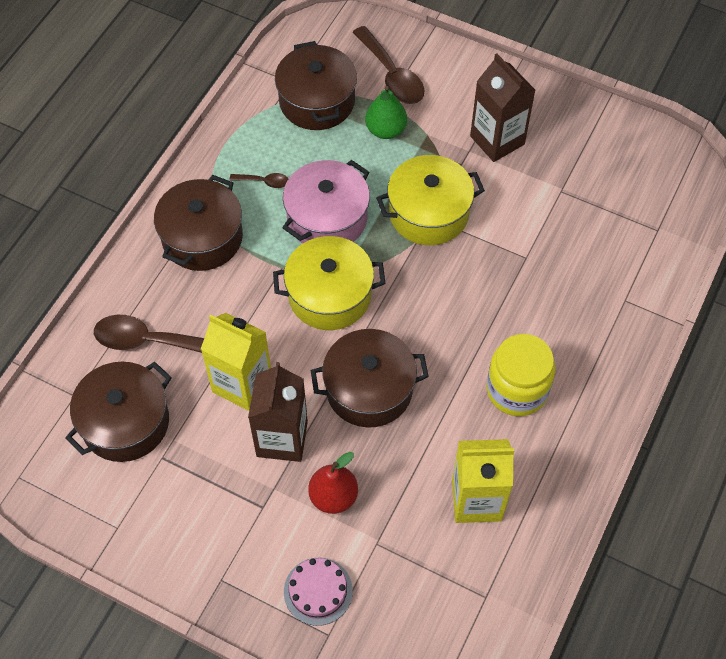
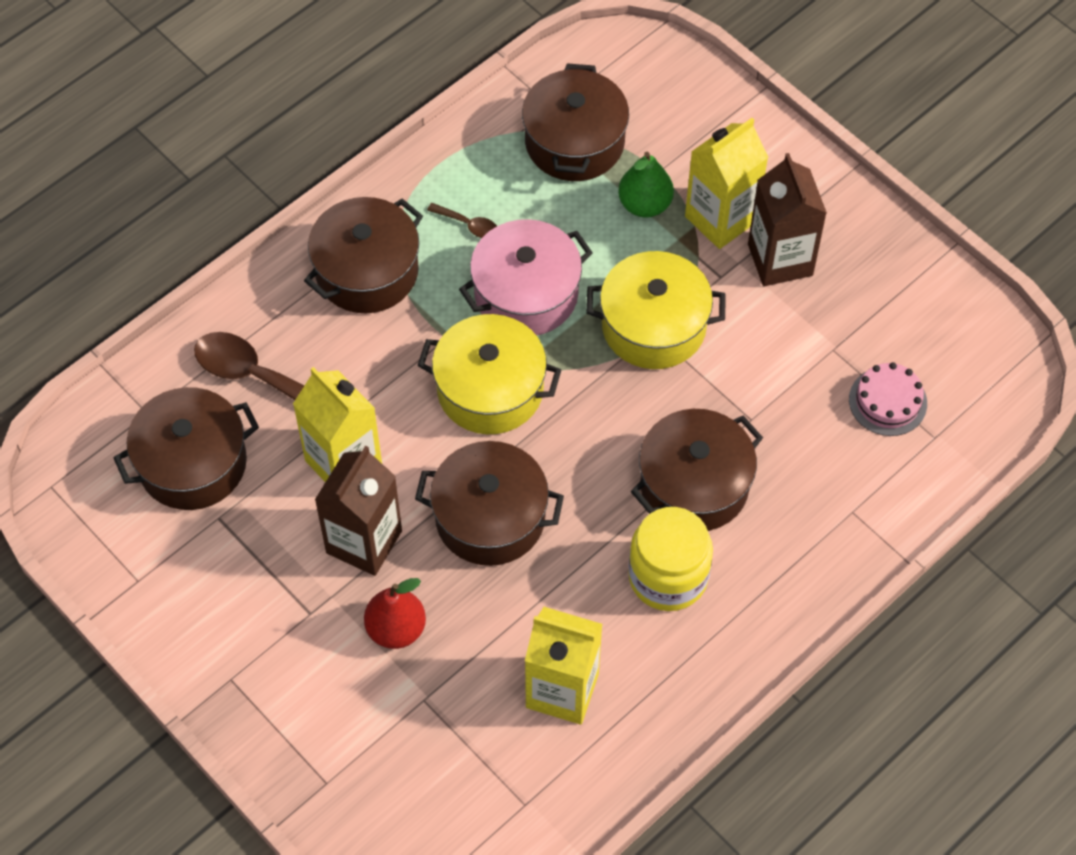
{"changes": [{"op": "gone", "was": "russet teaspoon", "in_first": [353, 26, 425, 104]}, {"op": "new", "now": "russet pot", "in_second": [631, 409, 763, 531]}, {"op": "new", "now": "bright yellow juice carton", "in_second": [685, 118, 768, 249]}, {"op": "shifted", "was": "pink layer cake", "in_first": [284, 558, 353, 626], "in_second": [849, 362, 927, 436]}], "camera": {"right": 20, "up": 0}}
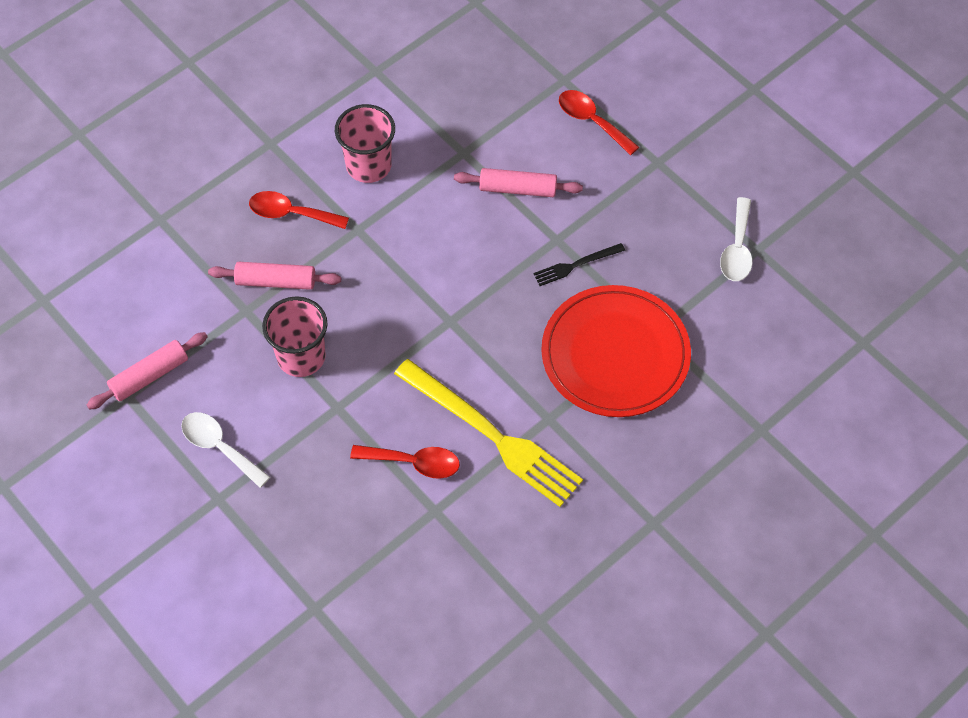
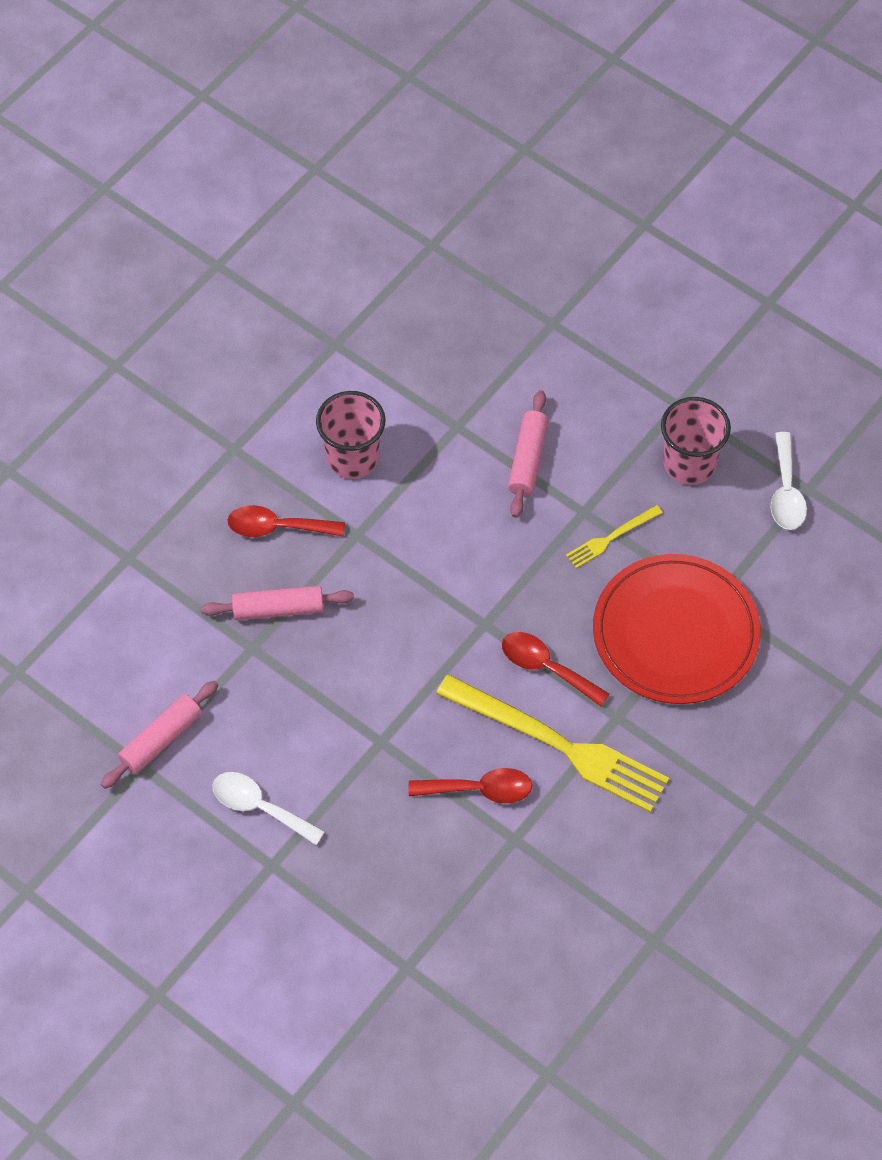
{"changes": [{"op": "shifted", "was": "pink tumbler", "in_first": [262, 296, 327, 377], "in_second": [661, 397, 731, 485]}, {"op": "shifted", "was": "crimson teaspoon", "in_first": [559, 90, 639, 155], "in_second": [502, 632, 610, 706]}, {"op": "repainted", "was": "ebony table fork", "now": "bright yellow table fork", "in_first": [533, 243, 625, 286], "in_second": [566, 505, 663, 568]}, {"op": "rotated", "was": "pink pastry roller", "in_first": [454, 168, 583, 197], "in_second": [508, 390, 548, 518], "clockwise": -75}], "camera": {"right": -10, "up": 0}}
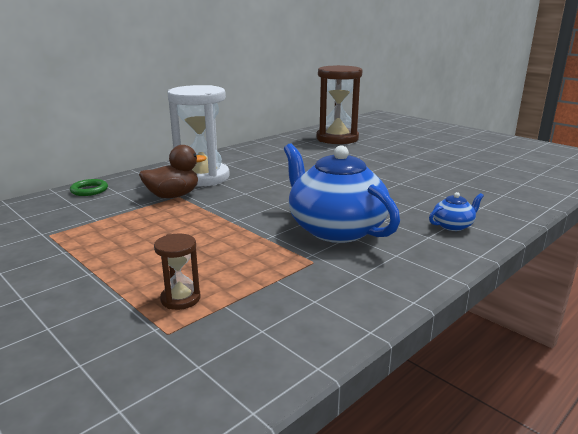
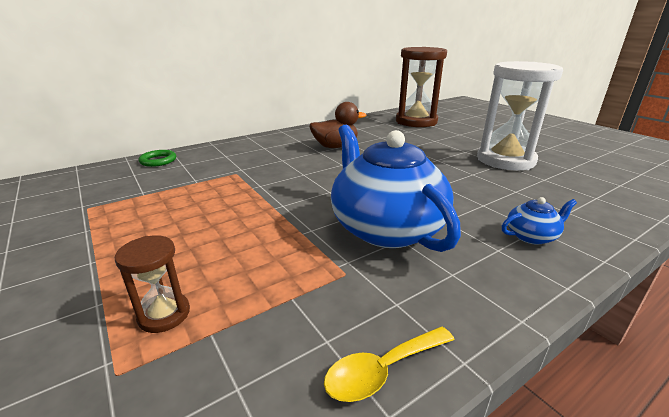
{"changes": [{"op": "new", "now": "bright yellow teaspoon", "in_second": [324, 327, 455, 402]}, {"op": "shifted", "was": "russet rubber duck", "in_first": [139, 145, 206, 198], "in_second": [309, 102, 366, 148]}, {"op": "shifted", "was": "white sandglass", "in_first": [167, 85, 230, 187], "in_second": [477, 61, 563, 170]}], "camera": {"right": 10, "up": 5}}
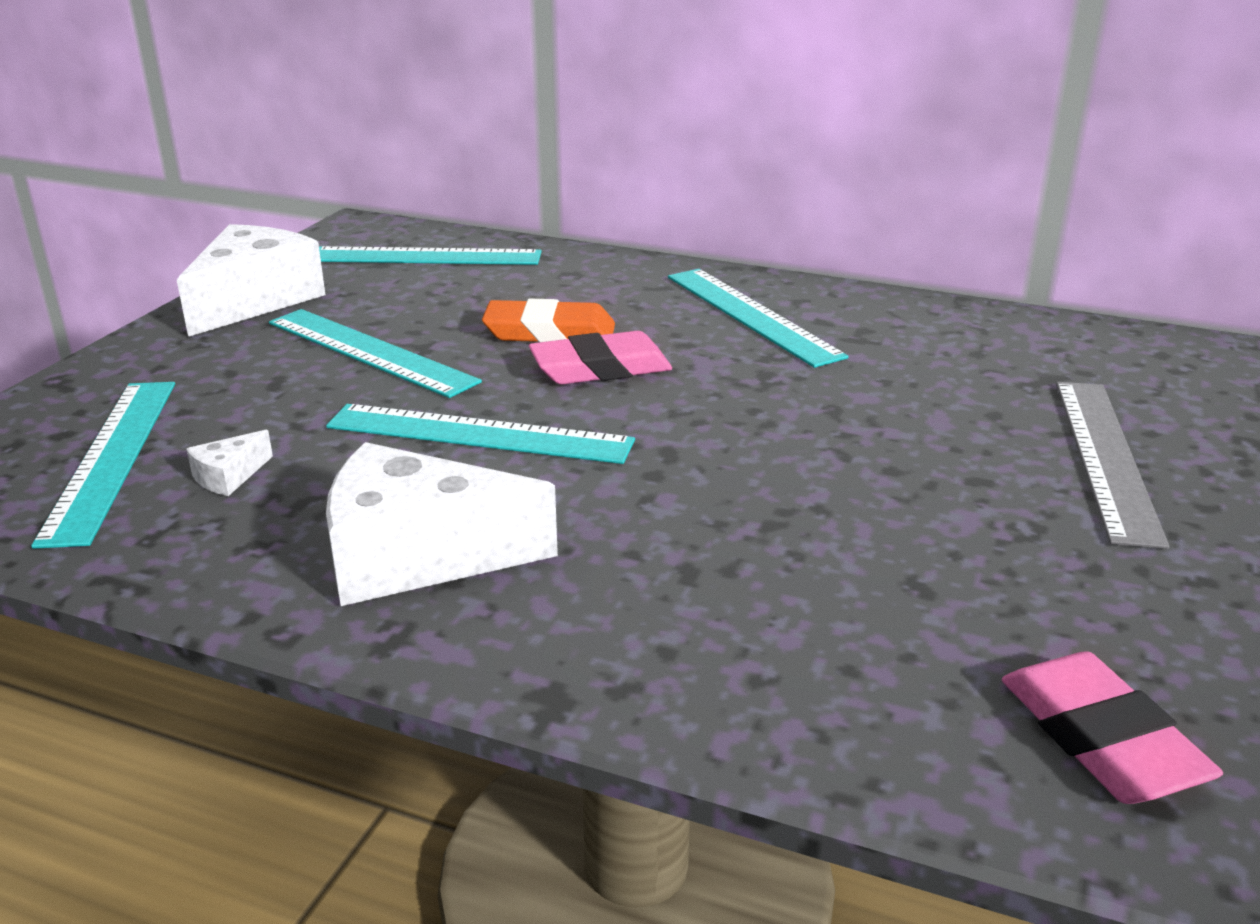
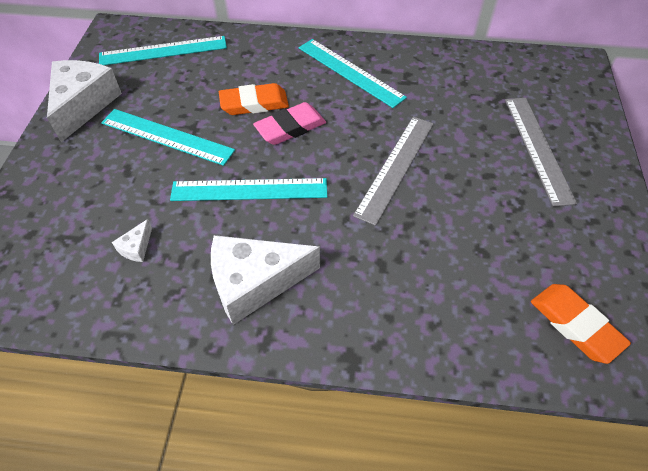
{"changes": [{"op": "gone", "was": "turquoise ruler", "in_first": [31, 382, 175, 549]}, {"op": "new", "now": "grey ruler", "in_second": [353, 117, 434, 226]}, {"op": "repainted", "was": "pink gum eraser", "now": "orange-coloured gum eraser", "in_first": [1002, 651, 1223, 804], "in_second": [531, 284, 631, 364]}], "camera": {"right": -15, "up": 25}}
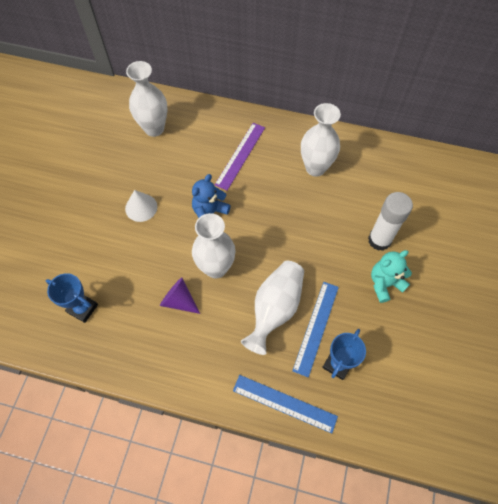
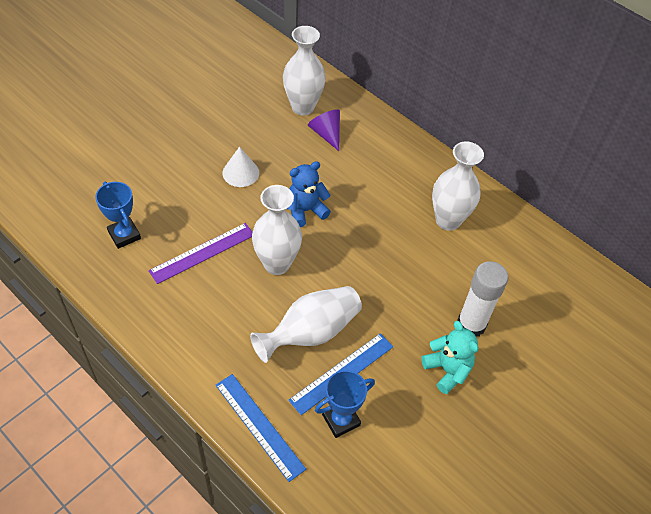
{"changes": [{"op": "shifted", "was": "violet solid cone", "in_first": [160, 278, 200, 314], "in_second": [308, 109, 340, 151]}, {"op": "shifted", "was": "violet ruler", "in_first": [215, 123, 265, 191], "in_second": [149, 223, 252, 284]}, {"op": "rotated", "was": "turquoise teddy", "in_first": [371, 250, 412, 303], "in_second": [421, 321, 478, 394], "clockwise": 60}], "camera": {"right": 25, "up": -10}}
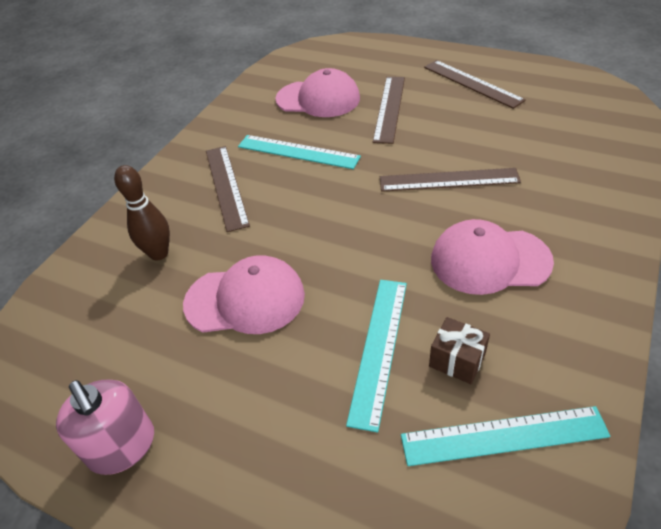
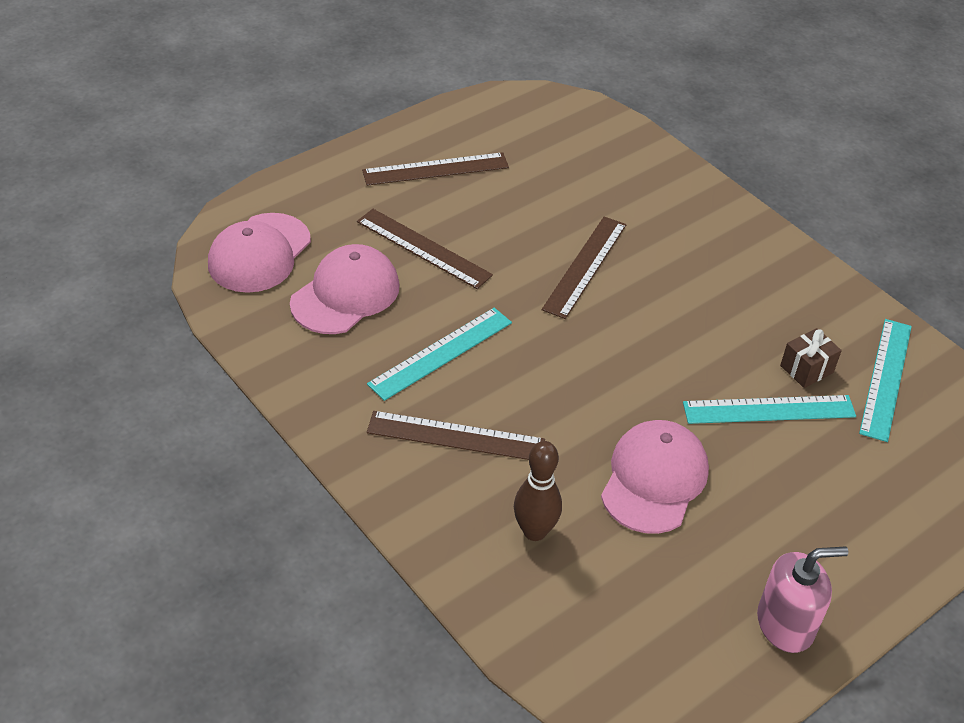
{"changes": [{"op": "shifted", "was": "pink cap", "in_first": [431, 219, 554, 295], "in_second": [208, 213, 311, 293]}, {"op": "rotated", "was": "turquoise ruler", "in_first": [346, 280, 407, 432], "in_second": [683, 395, 856, 424], "clockwise": -45}], "camera": {"right": -70, "up": 0}}
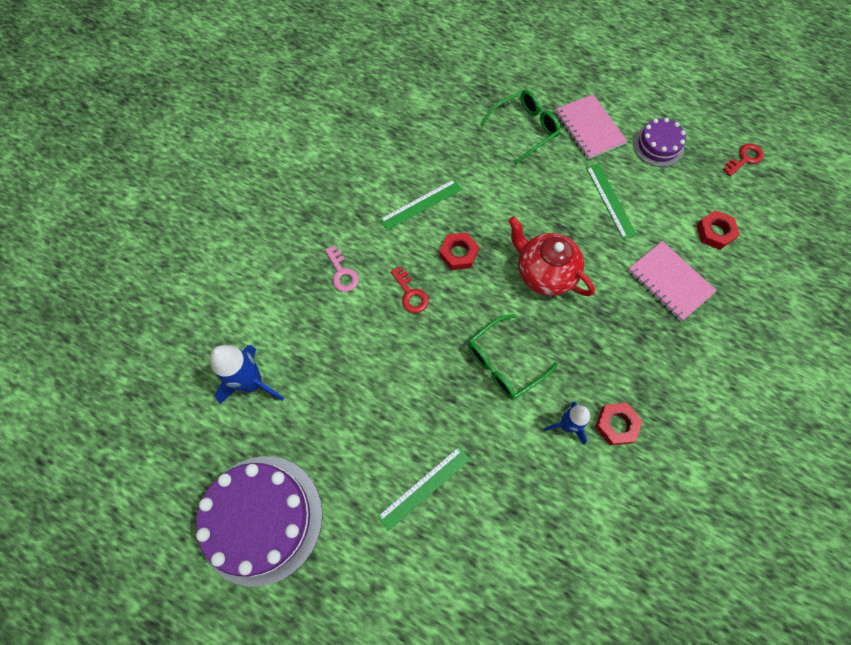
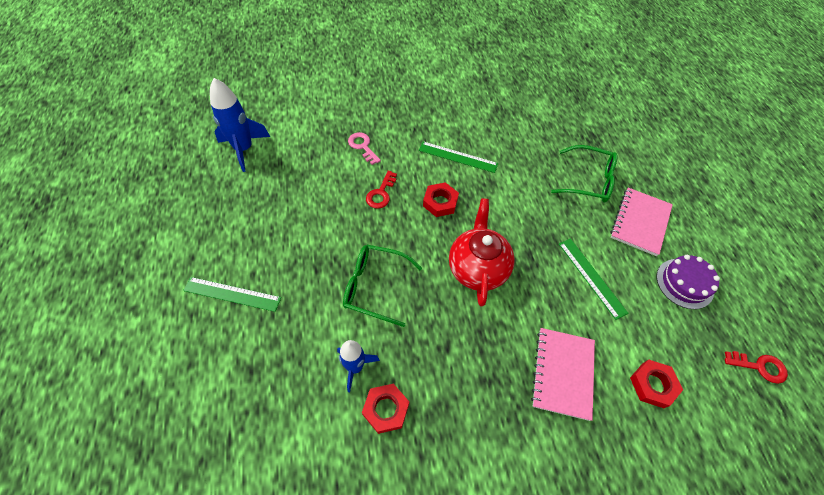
{"changes": [{"op": "gone", "was": "violet layer cake", "in_first": [196, 456, 323, 587]}, {"op": "rotated", "was": "pink door key", "in_first": [325, 245, 359, 292], "in_second": [348, 132, 381, 165], "clockwise": 120}, {"op": "rotated", "was": "emerald ruler", "in_first": [586, 163, 637, 239], "in_second": [559, 238, 628, 320], "clockwise": -60}], "camera": {"right": 50, "up": -10}}
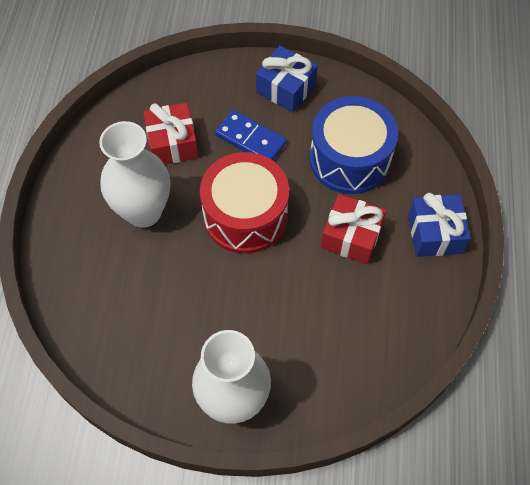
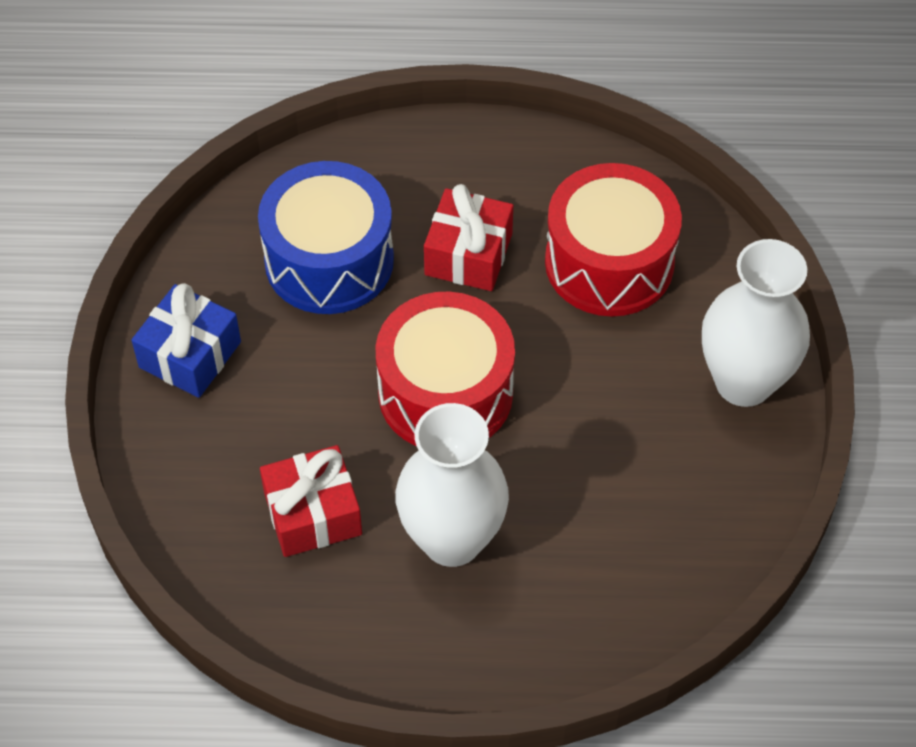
{"changes": [{"op": "gone", "was": "royal blue domino", "in_first": [215, 110, 287, 160]}, {"op": "gone", "was": "royal blue wrapped gift", "in_first": [408, 193, 470, 257]}, {"op": "new", "now": "crimson snare drum", "in_second": [545, 163, 682, 317]}], "camera": {"right": -95, "up": -5}}
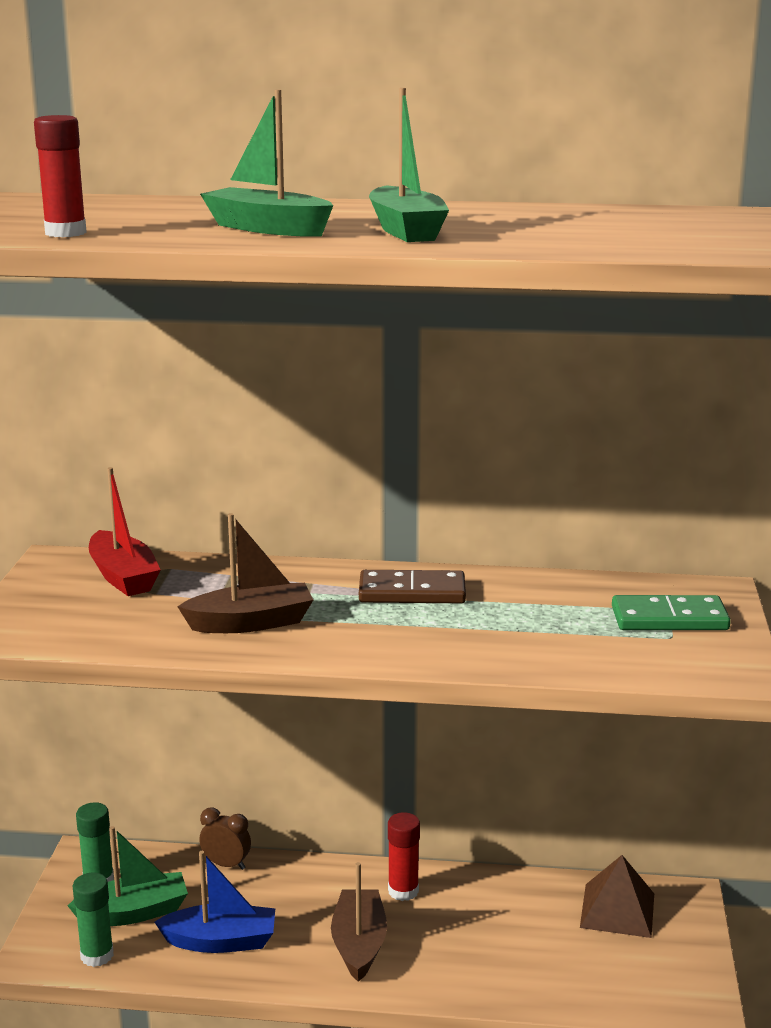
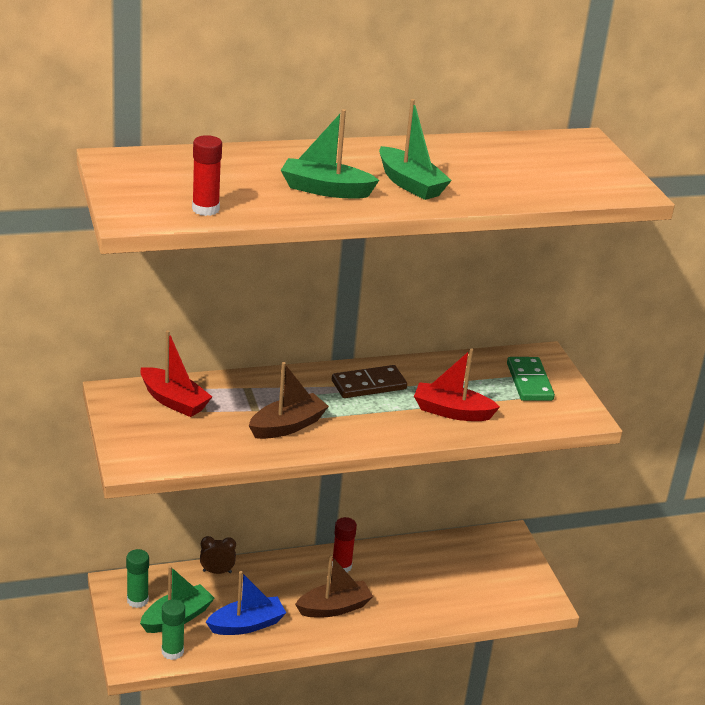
{"changes": [{"op": "gone", "was": "russet pyramid shape", "in_first": [580, 855, 654, 938]}, {"op": "new", "now": "crimson toy boat", "in_second": [414, 348, 500, 421]}, {"op": "rotated", "was": "russet toy boat", "in_first": [331, 862, 387, 982], "in_second": [295, 555, 373, 617], "clockwise": 90}, {"op": "rotated", "was": "emerald domino", "in_first": [612, 595, 731, 630], "in_second": [507, 357, 555, 401], "clockwise": -75}], "camera": {"right": -25, "up": 10}}
